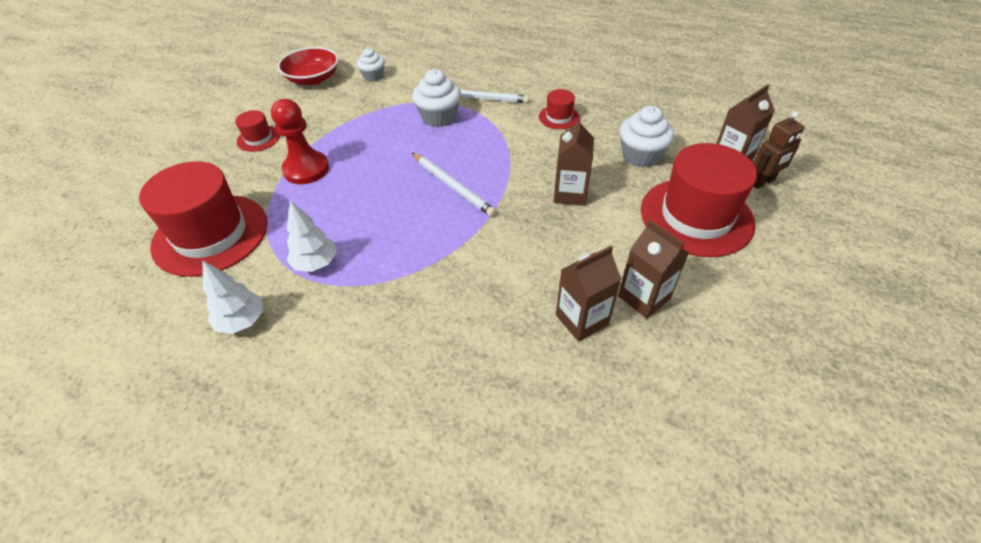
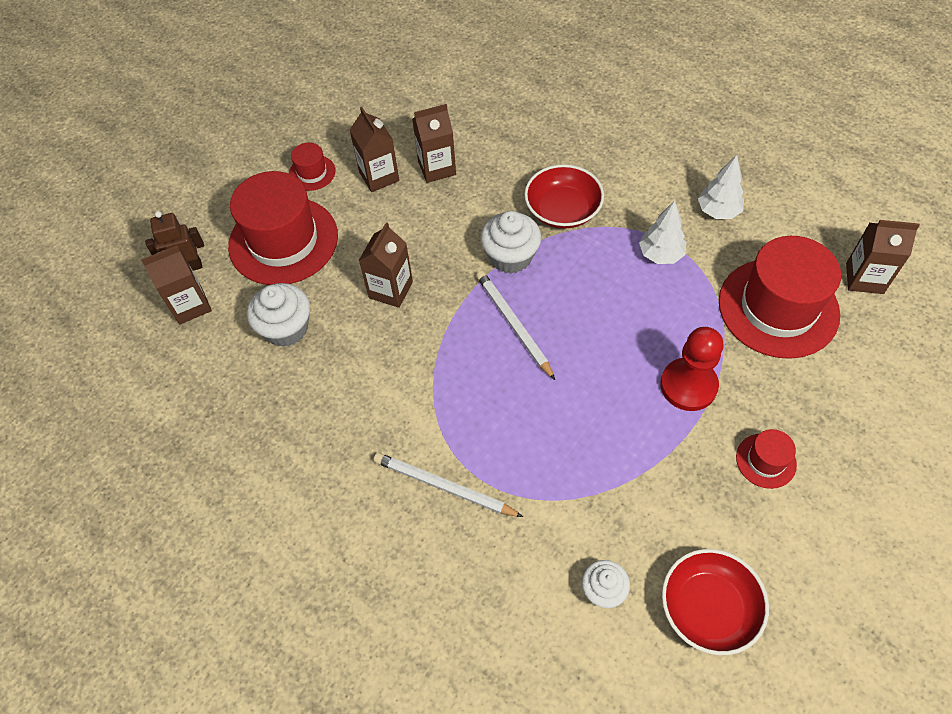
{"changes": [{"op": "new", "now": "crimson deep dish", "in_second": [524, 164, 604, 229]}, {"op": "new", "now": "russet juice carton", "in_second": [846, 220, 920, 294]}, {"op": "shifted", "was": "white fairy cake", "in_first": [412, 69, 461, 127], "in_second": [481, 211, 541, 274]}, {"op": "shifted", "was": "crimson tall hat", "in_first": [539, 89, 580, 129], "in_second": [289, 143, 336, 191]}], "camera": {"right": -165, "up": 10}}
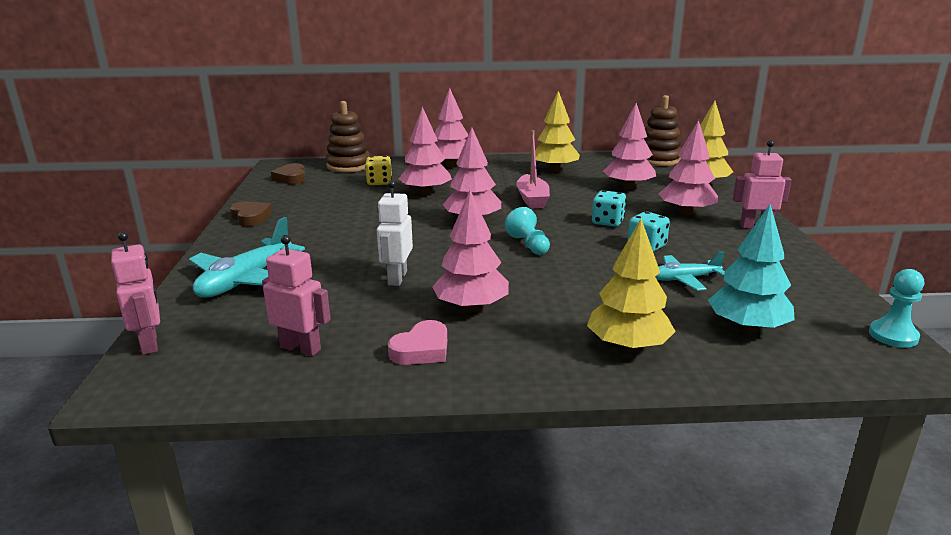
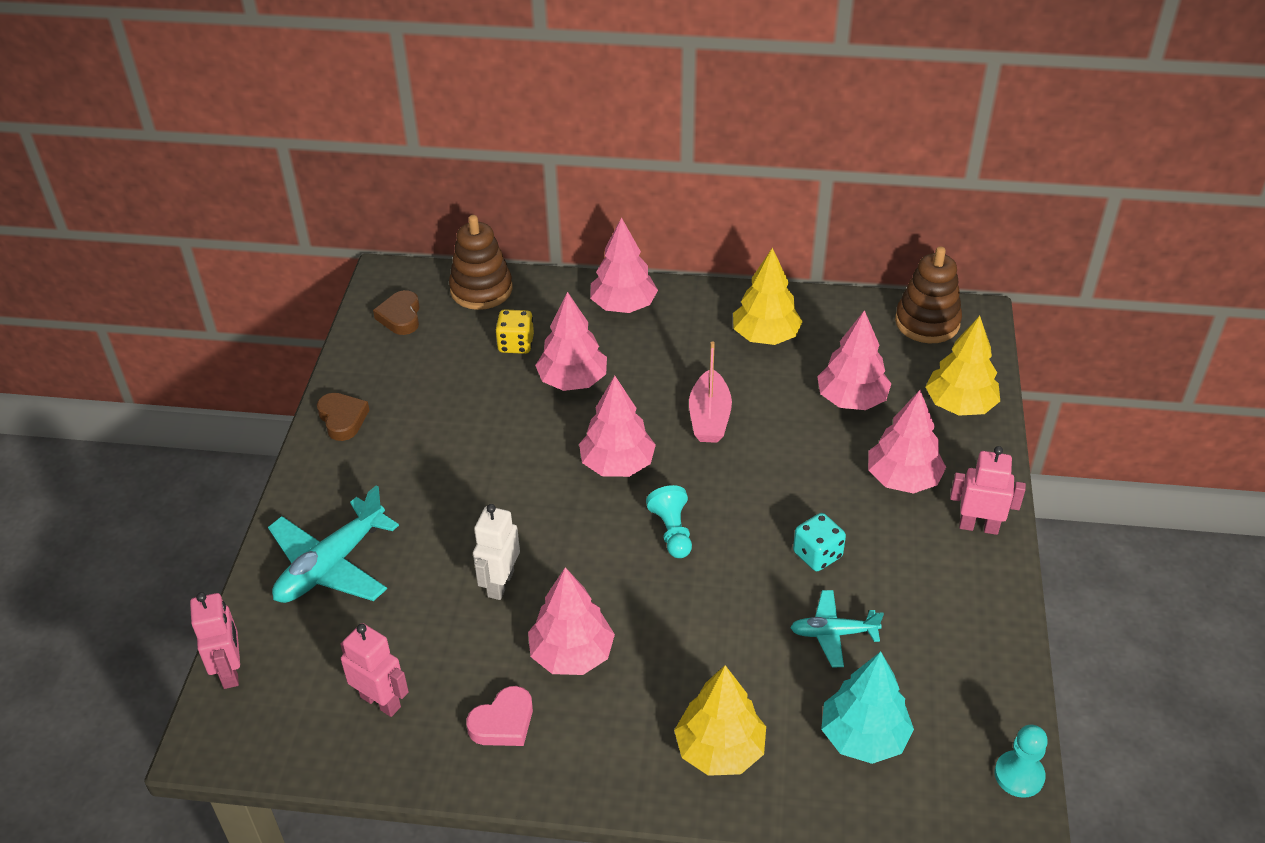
{"changes": [{"op": "gone", "was": "turquoise die", "in_first": [592, 190, 626, 227]}], "camera": {"right": 10, "up": 20}}
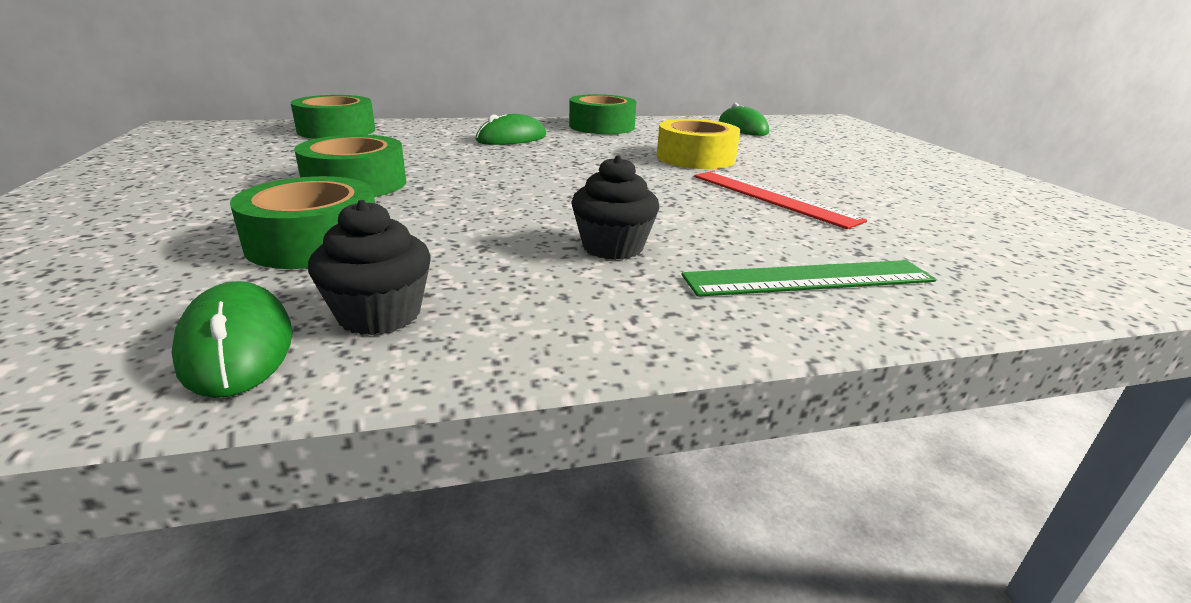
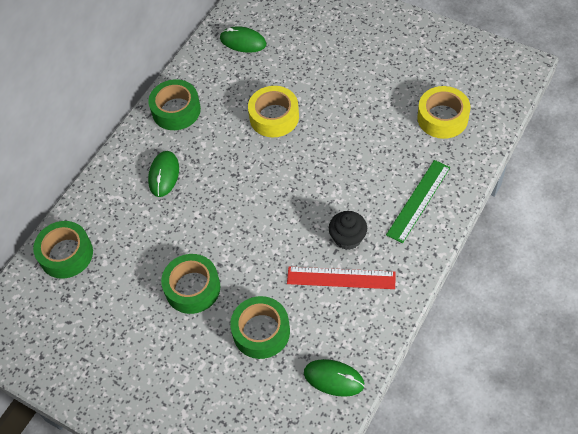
{"changes": [{"op": "gone", "was": "ebony fairy cake", "in_first": [308, 200, 431, 335]}, {"op": "new", "now": "bright yellow tape", "in_second": [417, 86, 471, 139]}, {"op": "shifted", "was": "crimson ruler", "in_first": [694, 171, 867, 229], "in_second": [287, 267, 396, 289]}], "camera": {"right": -40, "up": 30}}
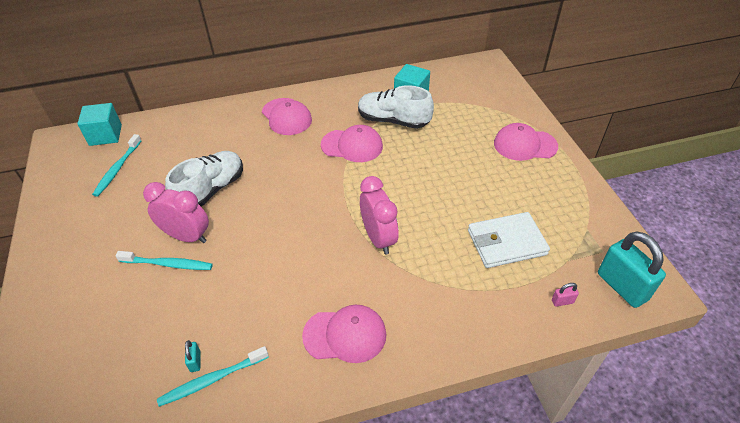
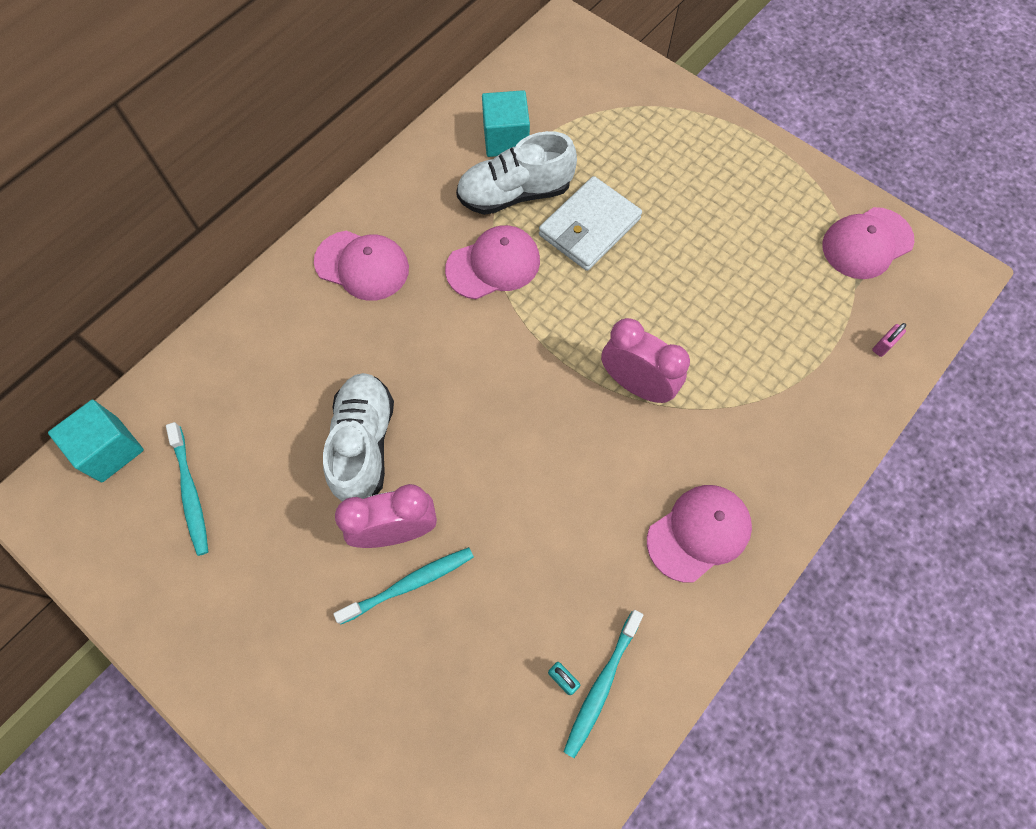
{"changes": [{"op": "gone", "was": "turquoise lock", "in_first": [598, 231, 666, 308]}, {"op": "shifted", "was": "white billfold", "in_first": [468, 212, 550, 268], "in_second": [539, 176, 642, 271]}, {"op": "shifted", "was": "pink cap", "in_first": [494, 123, 558, 161], "in_second": [822, 207, 914, 279]}], "camera": {"right": -35, "up": 20}}
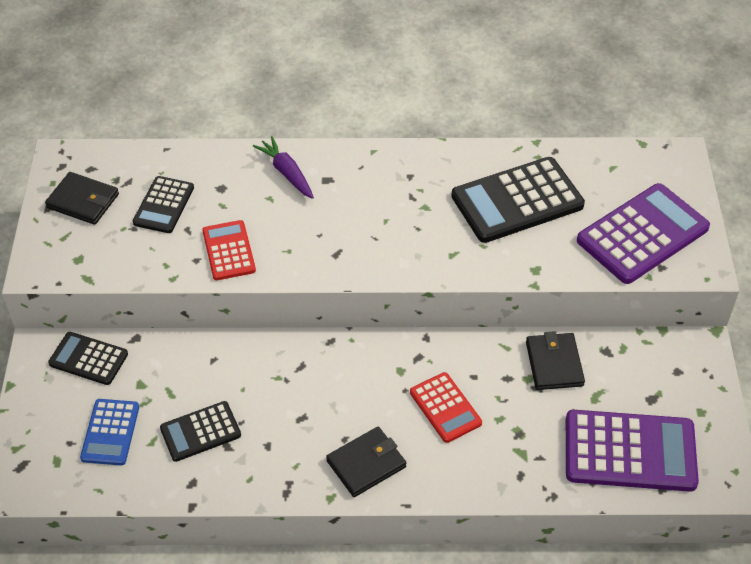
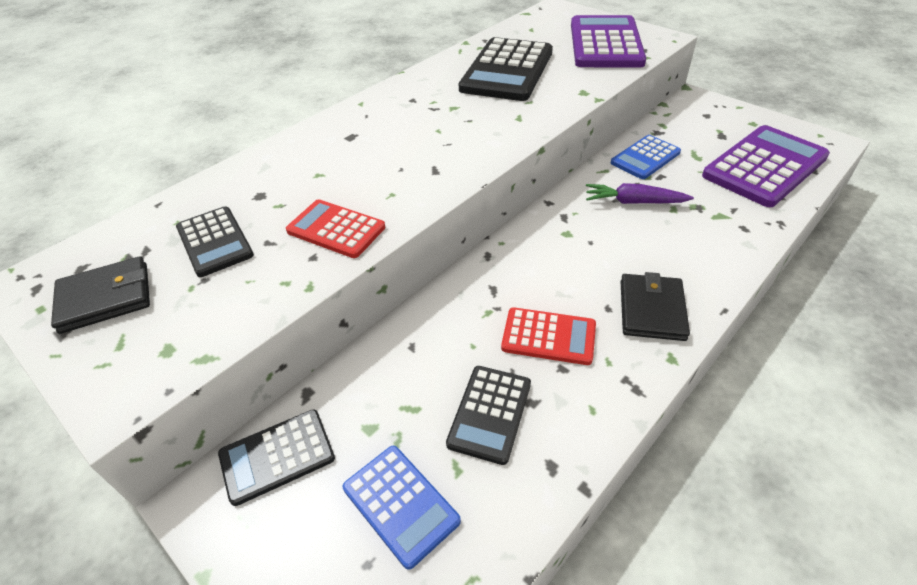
{"changes": [{"op": "shifted", "was": "violet root vegetable", "in_first": [253, 136, 314, 199], "in_second": [586, 183, 694, 204]}, {"op": "shifted", "was": "crimson pocket calculator", "in_first": [410, 372, 482, 443], "in_second": [501, 307, 596, 365]}, {"op": "swapped", "was": "ebony billfold", "now": "royal blue pocket calculator", "in_first": [526, 331, 585, 390], "in_second": [611, 135, 681, 179]}], "camera": {"right": -45, "up": -5}}
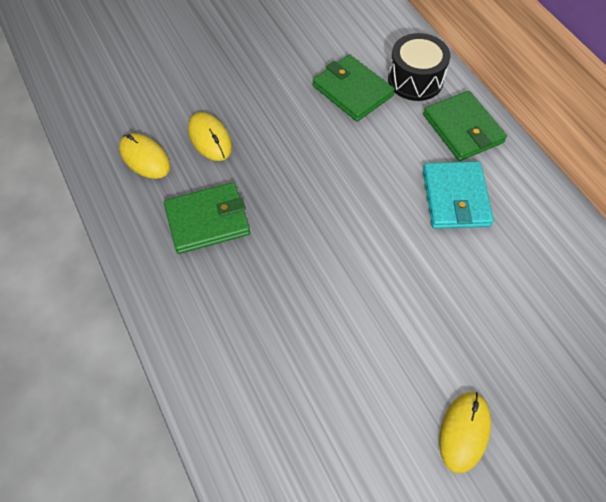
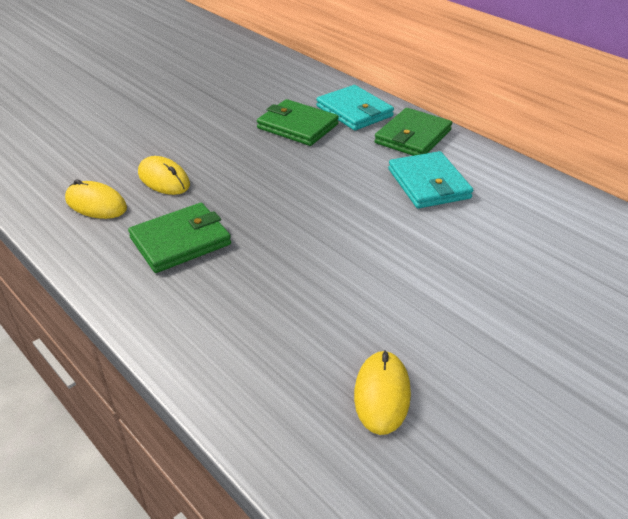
{"changes": [{"op": "shifted", "was": "bright yellow PC mouse", "in_first": [439, 392, 491, 474], "in_second": [354, 350, 411, 435]}, {"op": "swapped", "was": "ebony snare drum", "now": "turquoise billfold", "in_first": [388, 33, 450, 101], "in_second": [316, 85, 394, 131]}, {"op": "rotated", "was": "emerald billfold", "in_first": [423, 91, 507, 161], "in_second": [375, 108, 452, 156], "clockwise": 75}], "camera": {"right": -15, "up": -20}}
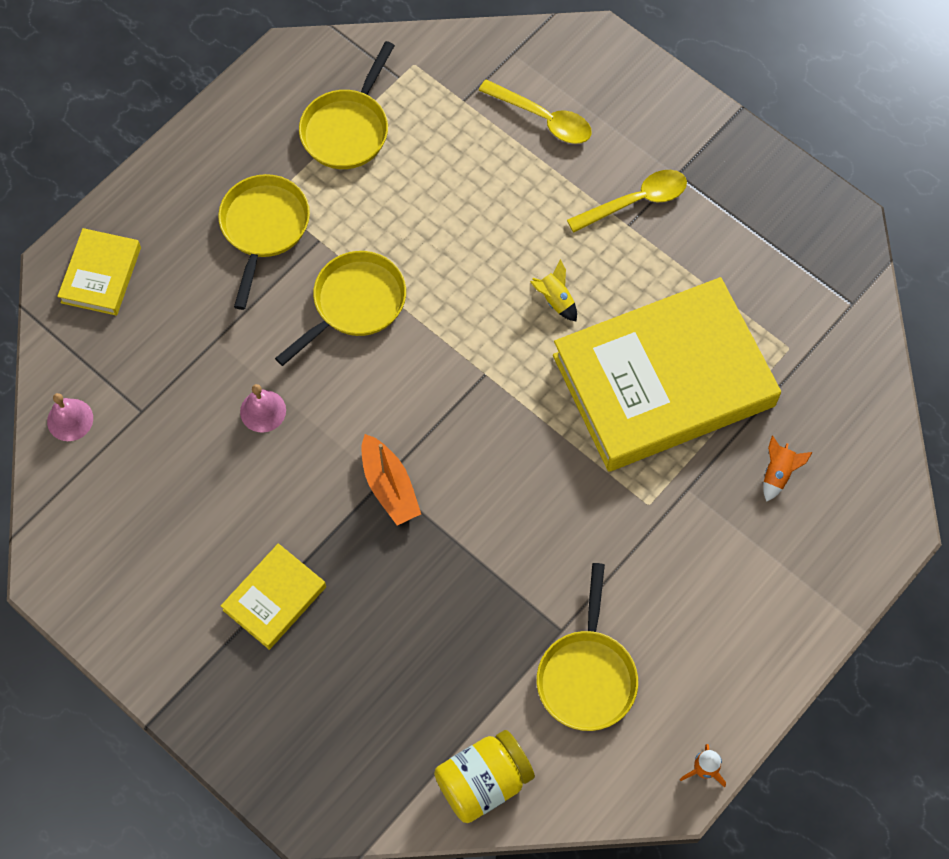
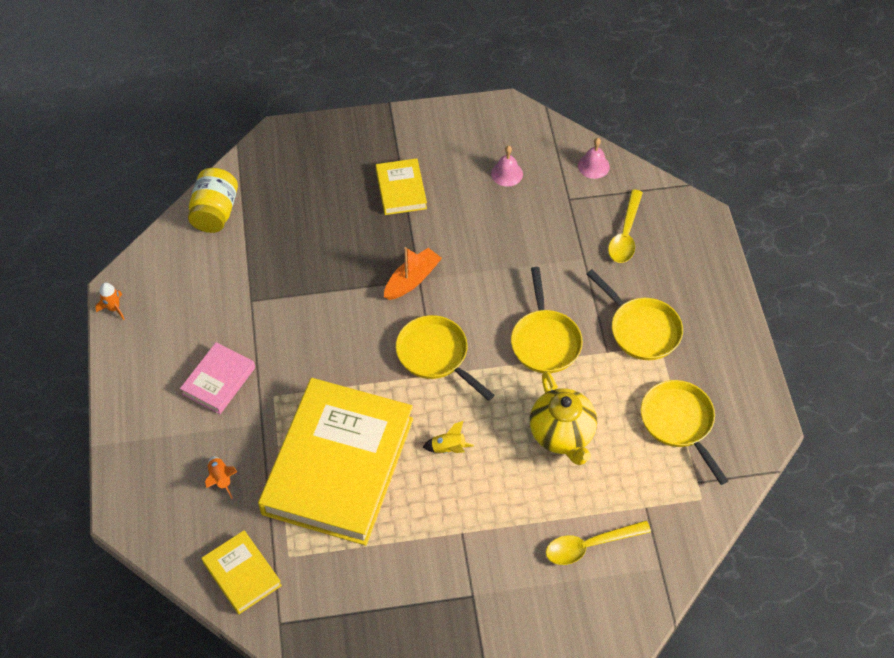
{"changes": [{"op": "new", "now": "pink hardcover", "in_second": [180, 342, 255, 414]}, {"op": "new", "now": "bright yellow china teapot", "in_second": [530, 371, 597, 465]}, {"op": "shifted", "was": "bright yellow hardcover", "in_first": [57, 228, 141, 316], "in_second": [201, 530, 282, 614]}, {"op": "shifted", "was": "pink bell", "in_first": [240, 384, 286, 433], "in_second": [491, 146, 523, 187]}, {"op": "shifted", "was": "bright yellow skillet", "in_first": [537, 563, 638, 731], "in_second": [395, 315, 495, 401]}, {"op": "shifted", "was": "bright yellow teaspoon", "in_first": [567, 170, 687, 233], "in_second": [608, 190, 643, 263]}, {"op": "rotated", "was": "orange-coloured toy boat", "in_first": [361, 434, 421, 525], "in_second": [384, 247, 442, 300], "clockwise": 120}], "camera": {"right": 130, "up": -10}}
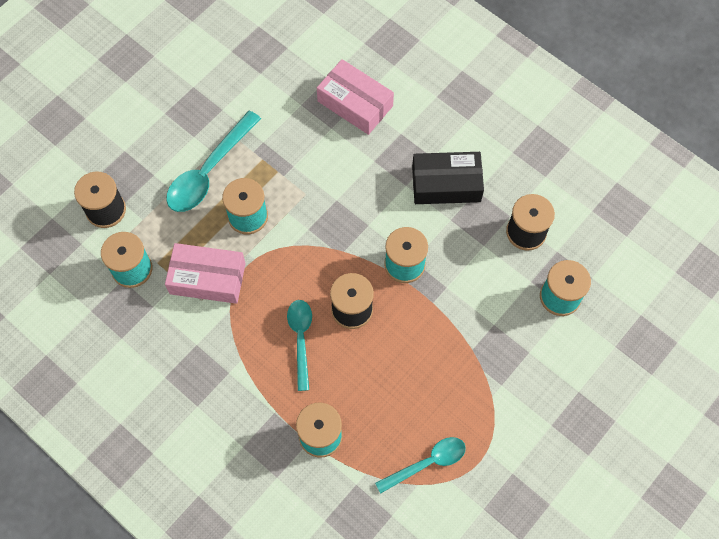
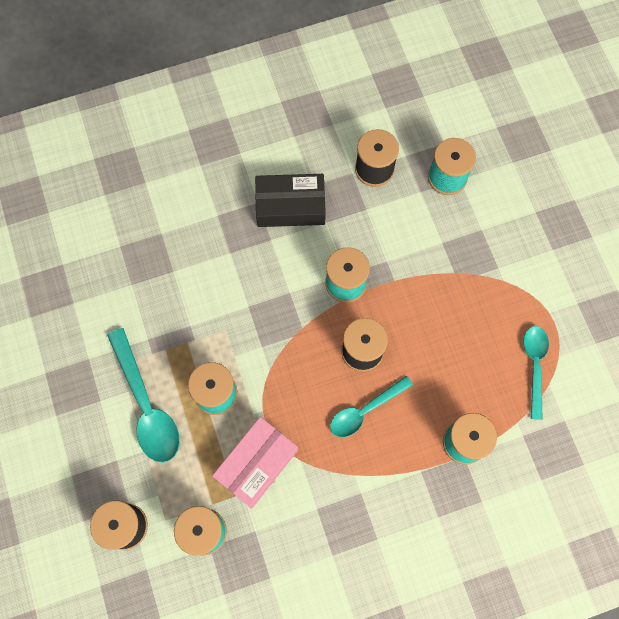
{"changes": [{"op": "gone", "was": "pink parcel", "in_first": [317, 59, 394, 135]}, {"op": "rotated", "was": "turquoise teaspoon", "in_first": [287, 300, 312, 391], "in_second": [330, 376, 413, 437], "clockwise": -60}, {"op": "rotated", "was": "ebony parcel", "in_first": [412, 152, 484, 204], "in_second": [255, 174, 326, 227], "clockwise": 60}], "camera": {"right": -60, "up": 5}}
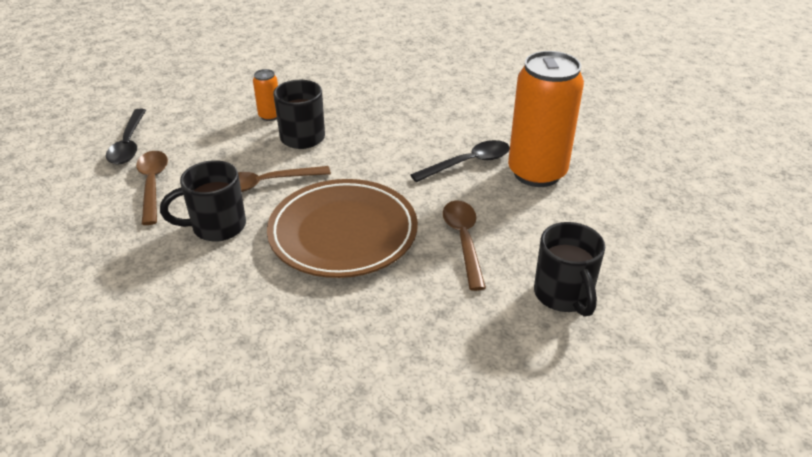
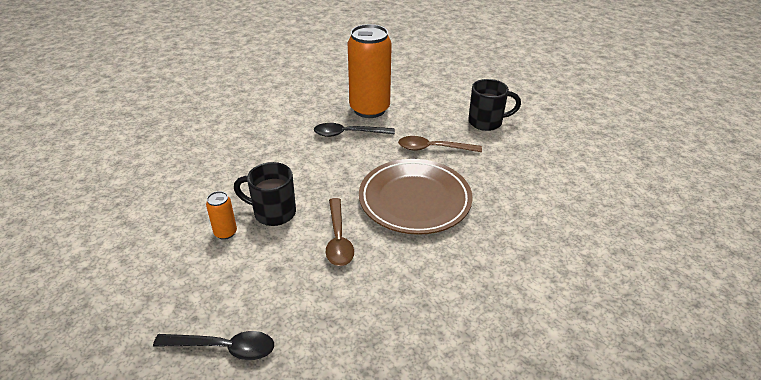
{"changes": [{"op": "gone", "was": "russet teaspoon", "in_first": [136, 151, 168, 225]}, {"op": "gone", "was": "ebony tea mug", "in_first": [160, 160, 246, 242]}, {"op": "rotated", "was": "ebony teaspoon", "in_first": [410, 140, 510, 182], "in_second": [314, 123, 395, 137], "clockwise": -75}], "camera": {"right": -80, "up": 0}}
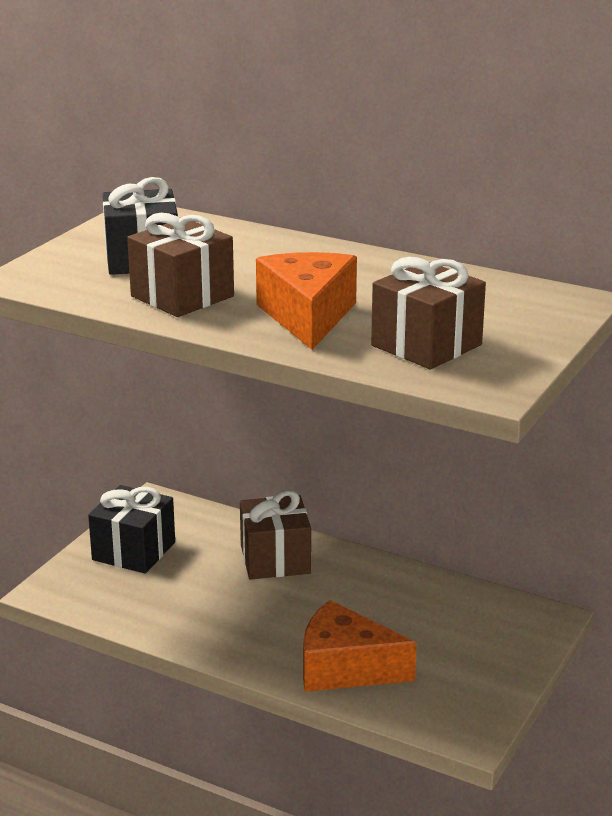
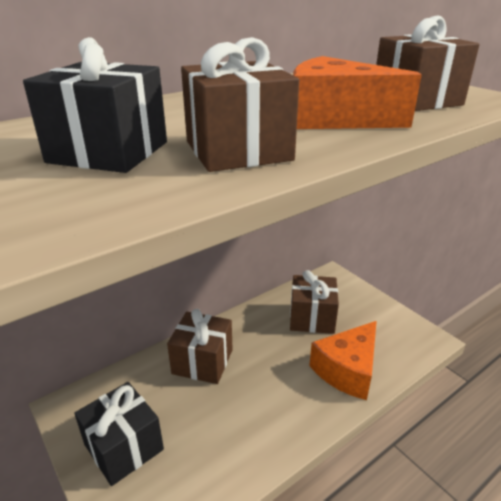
{"changes": [{"op": "new", "now": "russet wrapped gift", "in_second": [290, 270, 339, 334]}], "camera": {"right": -65, "up": 5}}
